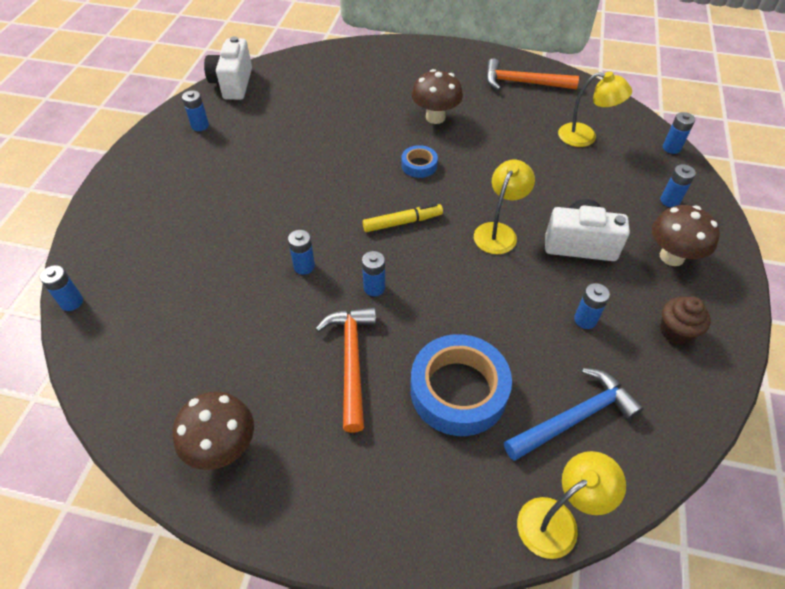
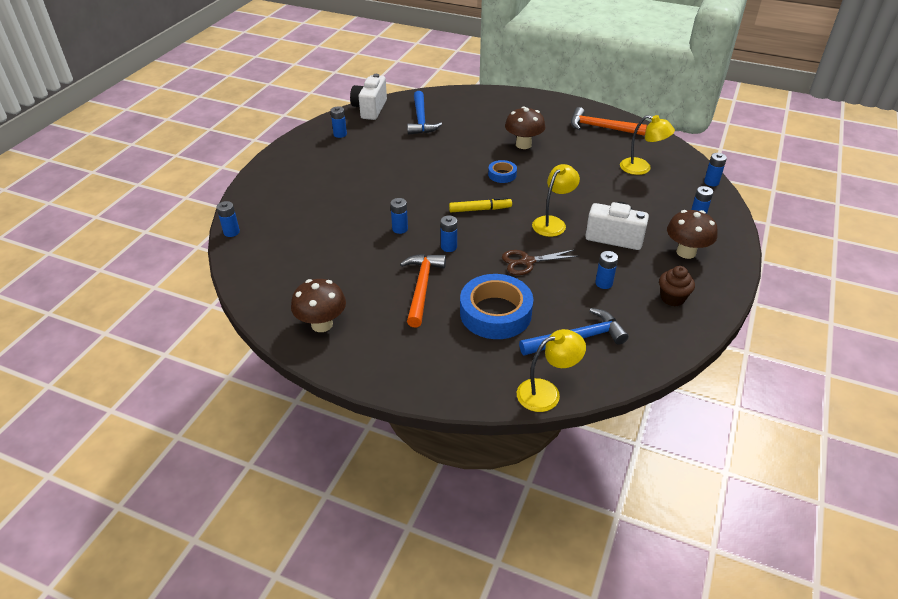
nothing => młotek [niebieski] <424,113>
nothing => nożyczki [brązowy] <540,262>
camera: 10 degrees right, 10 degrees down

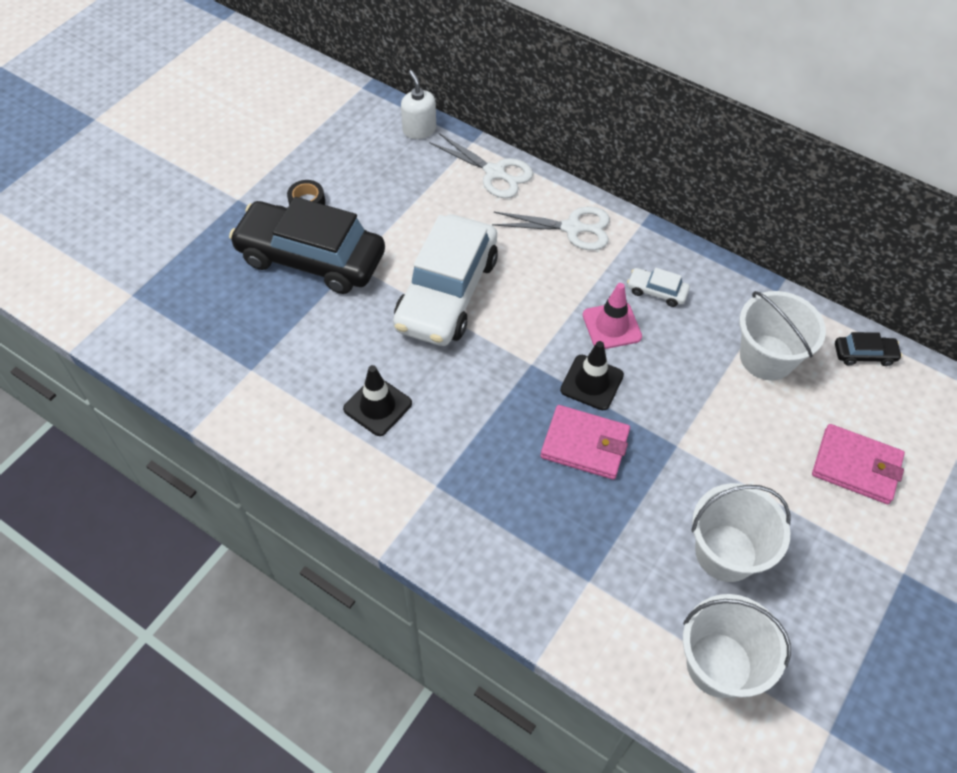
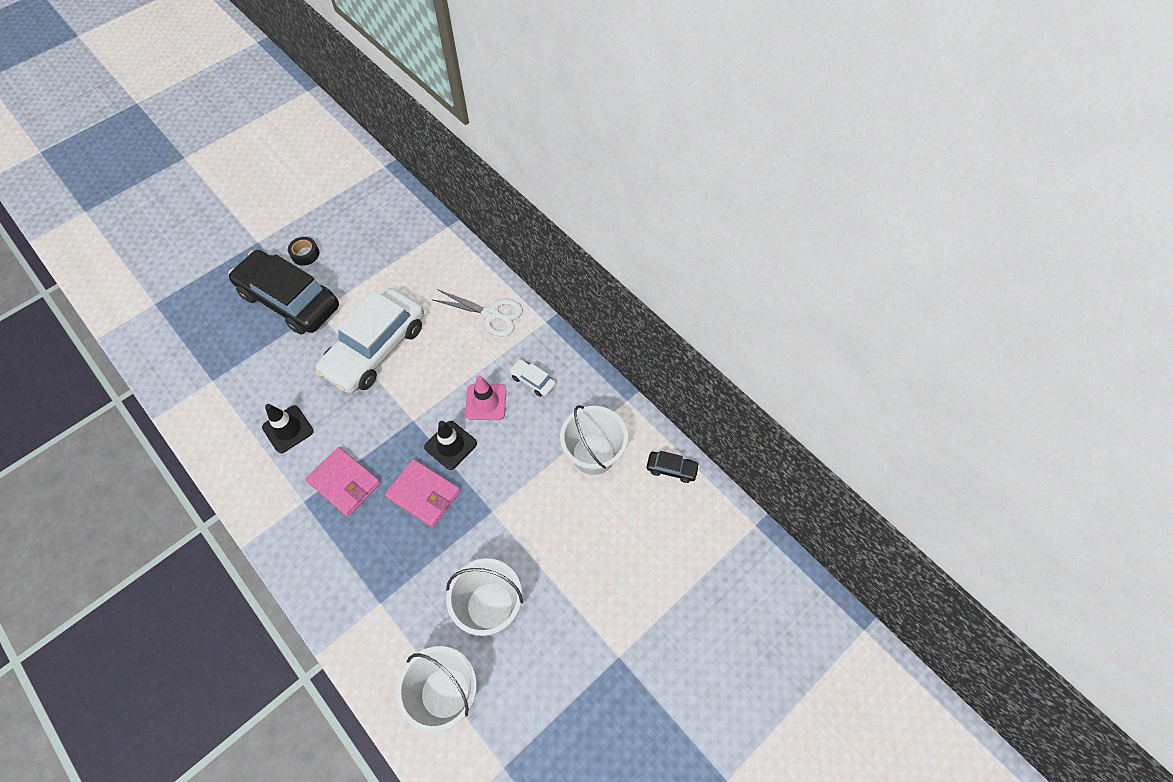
dozownik mydła [biały] <418,104> => nothing
nożyczki [biały] <481,165> => nothing
portfel [różowy] <858,464> => portfel [różowy] <342,482>, shifted
camera: 15 degrees right, 5 degrees up

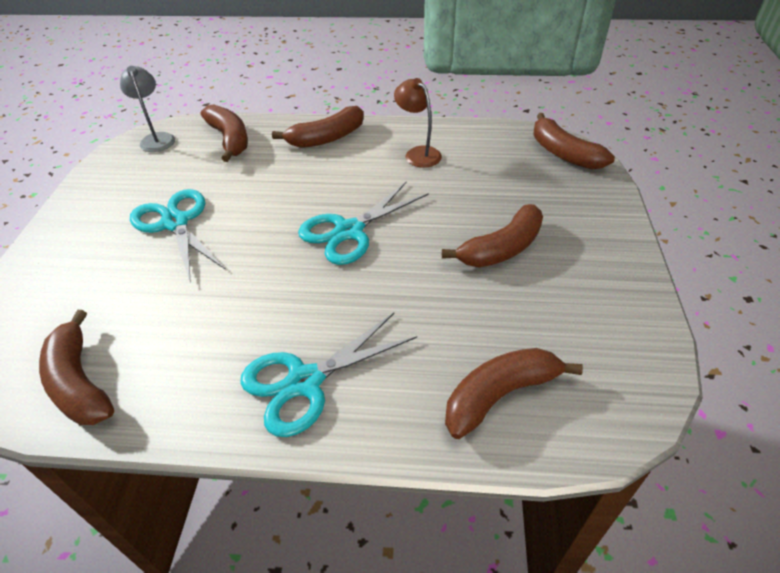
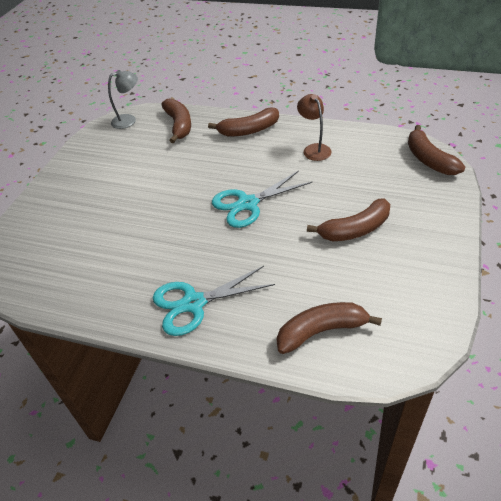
lampka [szary] <147,109> => lampka [szary] <123,99>, 75 degrees clockwise
nożyczki [turkusowy] <178,236> => nothing
banan [brązowy] <76,367> => nothing
camera: 15 degrees right, 0 degrees up

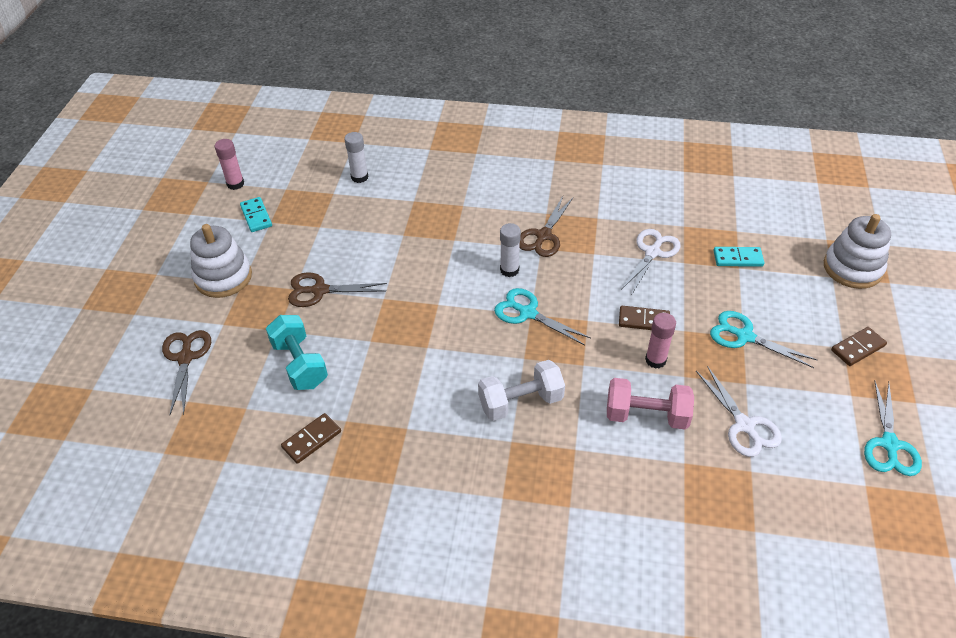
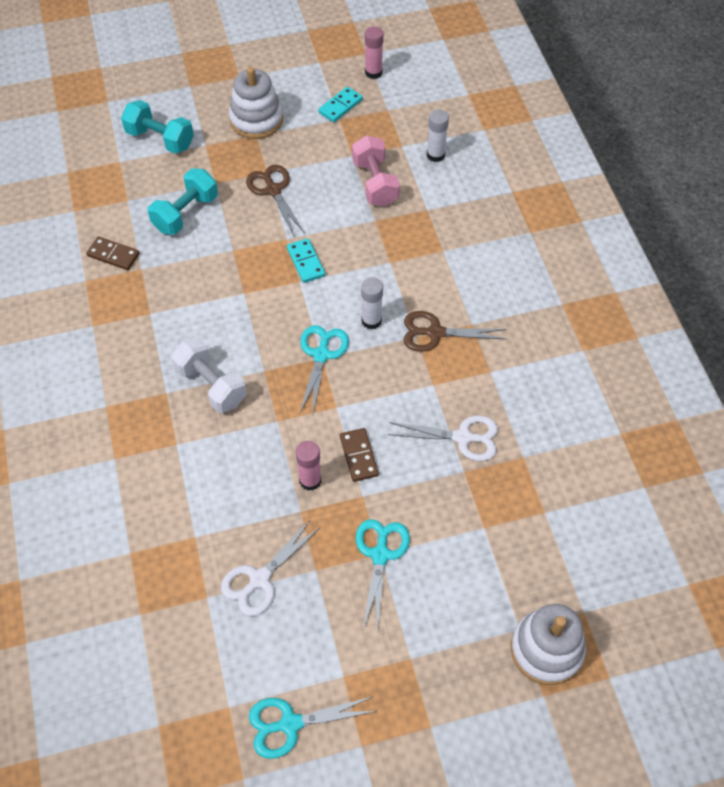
kostka domina [turkusowy] <738,257> => kostka domina [turkusowy] <306,260>, shifted
kostka domina [brązowy] <859,346> => nothing
nożyczki [brązowy] <186,372> => hantel [turkusowy] <157,127>
hantel [różowy] <650,404> => hantel [różowy] <376,171>, shifted
camera: 65 degrees right, 10 degrees up

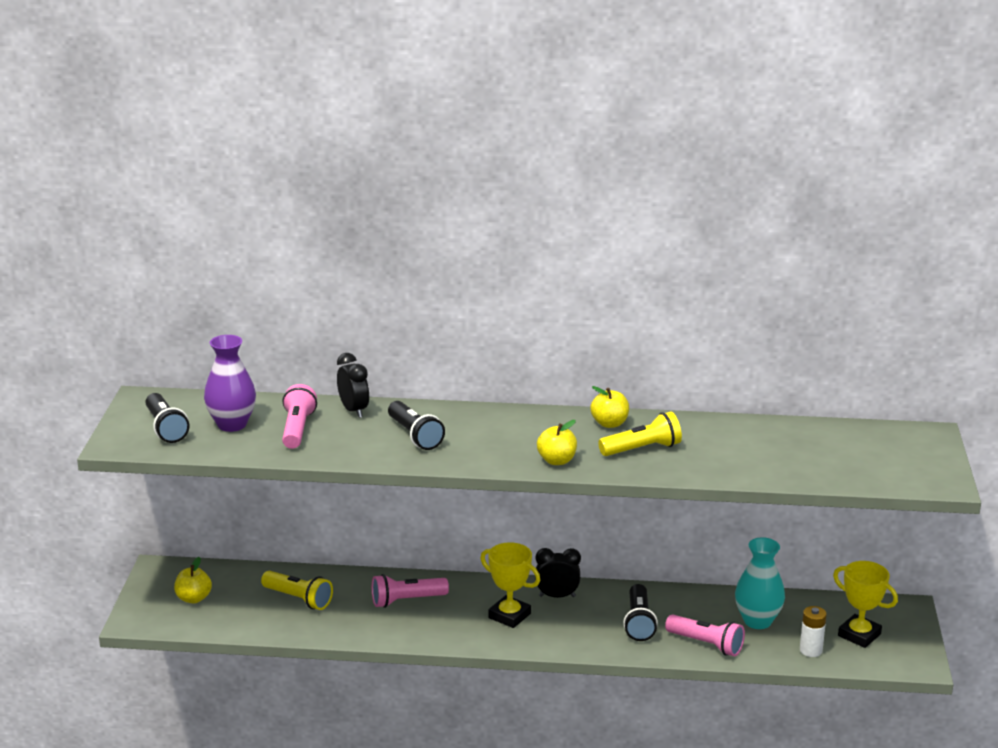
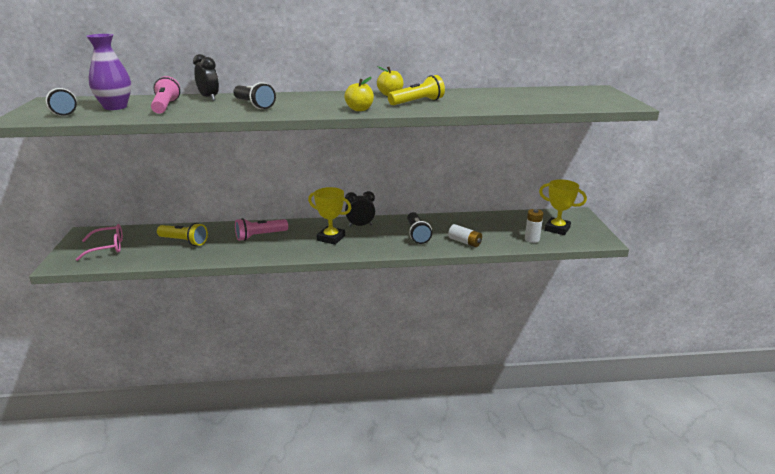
wazon [turkusowy] <760,583> => nothing
jabłko [żółty] <193,580> => okulary [różowy] <99,242>
latarka [różowy] <705,635> => bateria [biały] <465,235>
camera: 10 degrees left, 0 degrees up

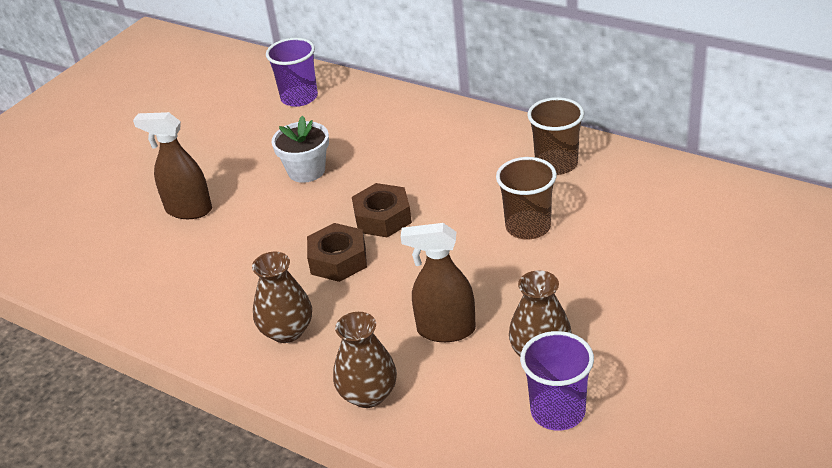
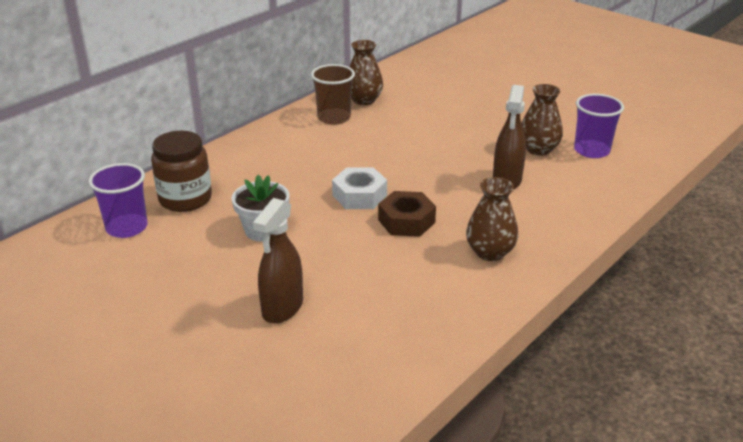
szklanka [brązowy] <526,198> => nothing
nakrętka [brązowy] <382,210> => nakrętka [biały] <359,188>
wazon [brązowy] <365,360> => wazon [brązowy] <366,72>, shifted
nothing => słoik [brązowy] <181,171>
camera: 85 degrees left, 5 degrees down

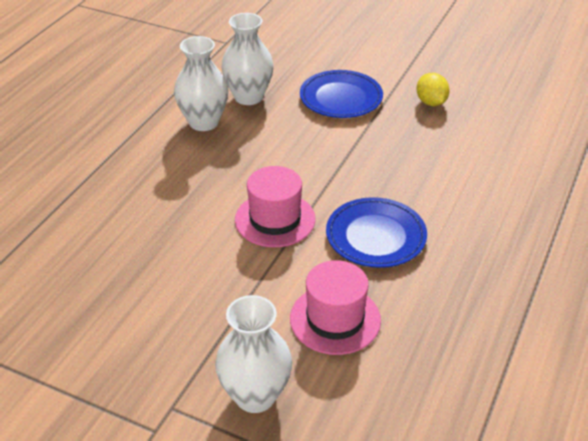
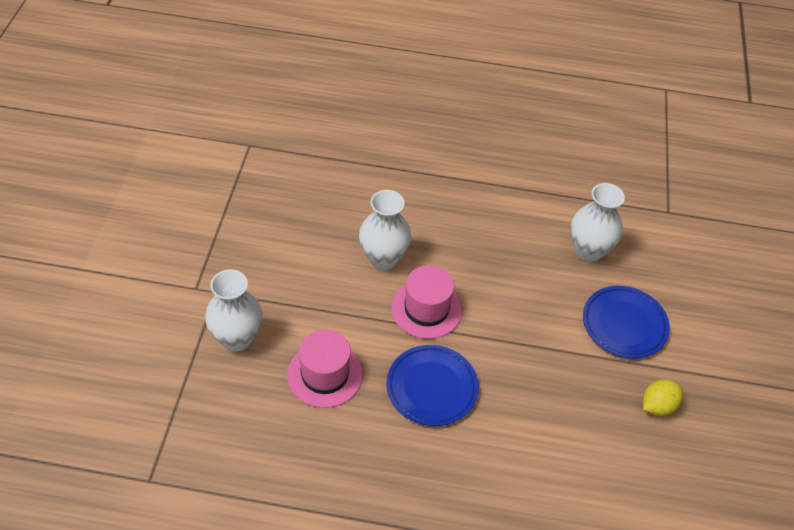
wazon [biały] <201,83> => wazon [biały] <385,230>, shifted
camera: 70 degrees right, 10 degrees up

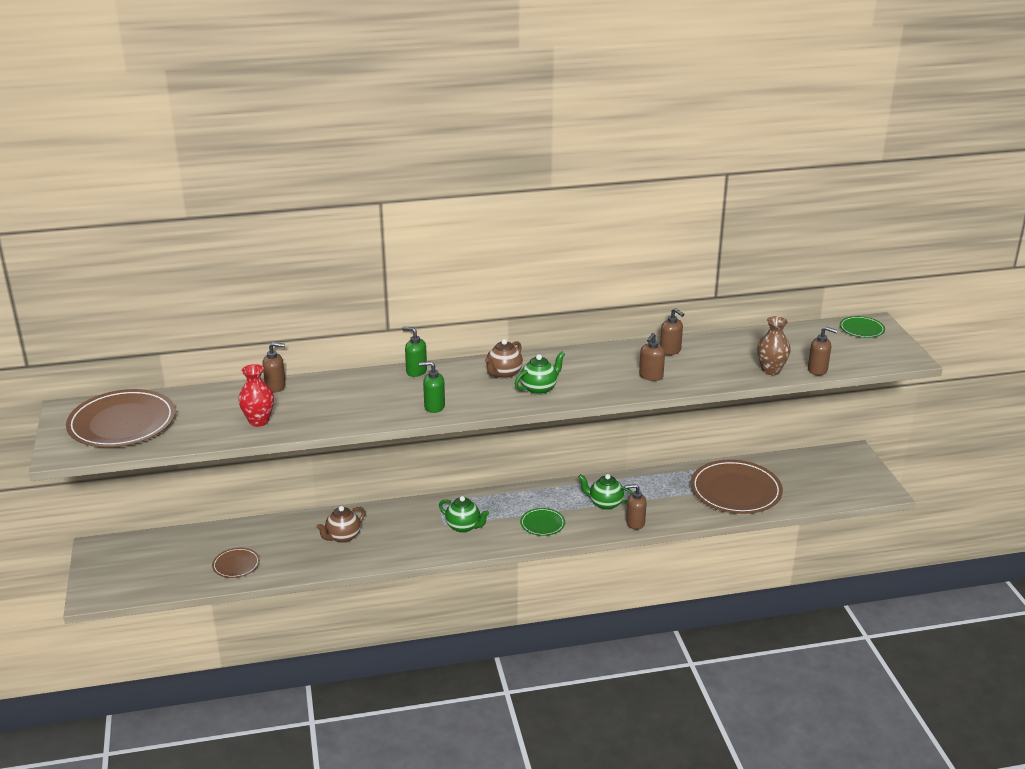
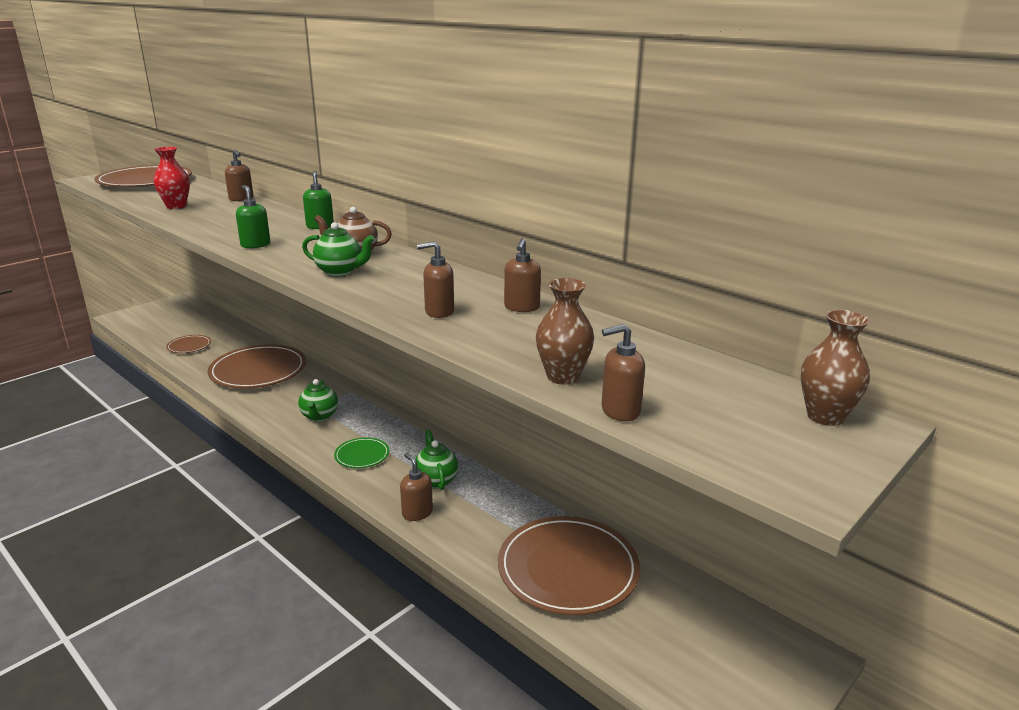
talerz [zielony] <862,327> => wazon [brązowy] <835,368>
dozownik mydła [brązowy] <822,350> => dozownik mydła [brązowy] <623,373>, 90 degrees clockwise
imbryk [brązowy] <340,524> => talerz [brązowy] <256,366>
camera: 55 degrees right, 5 degrees down

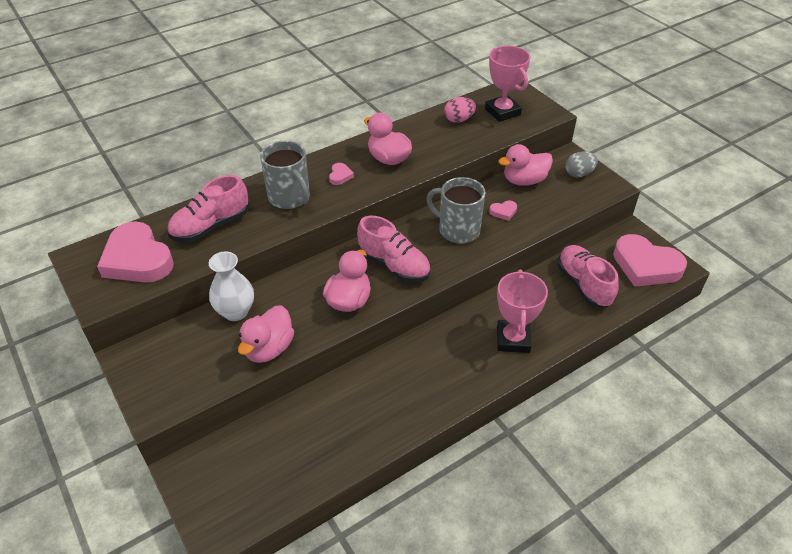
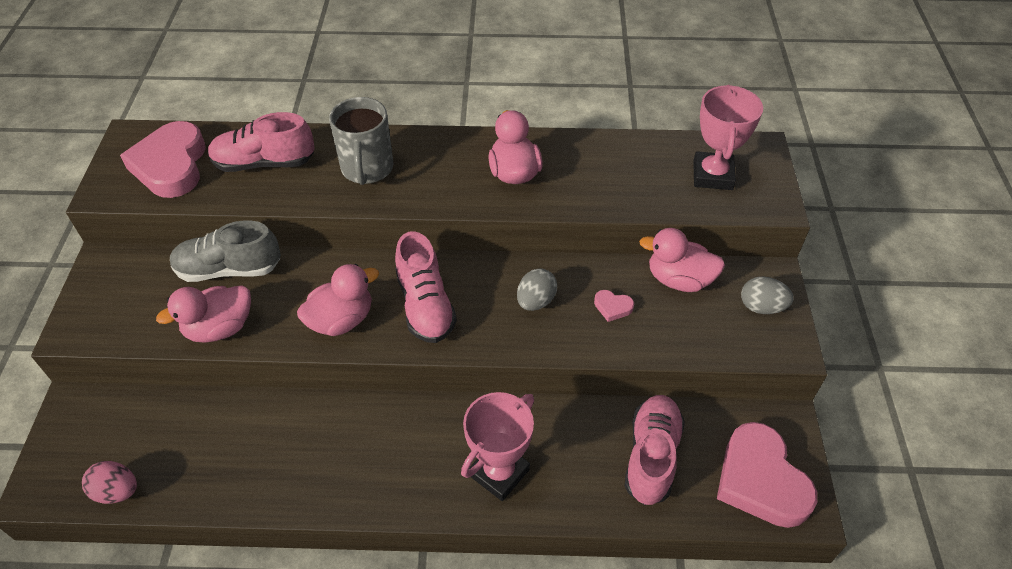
jajko [różowy] <460,110> => jajko [różowy] <109,482>, shifted
serce [różowy] <341,174> => nothing
kubek [szary] <456,210> => jajko [szary] <537,289>
wazon [biały] <231,286> => but [szary] <225,251>
camera: 35 degrees right, 5 degrees up

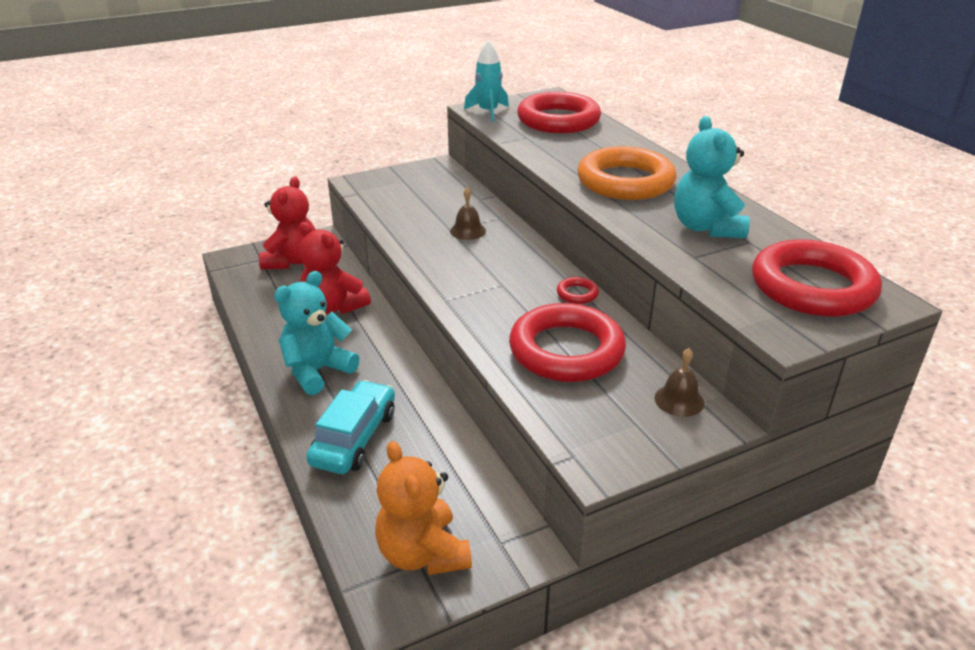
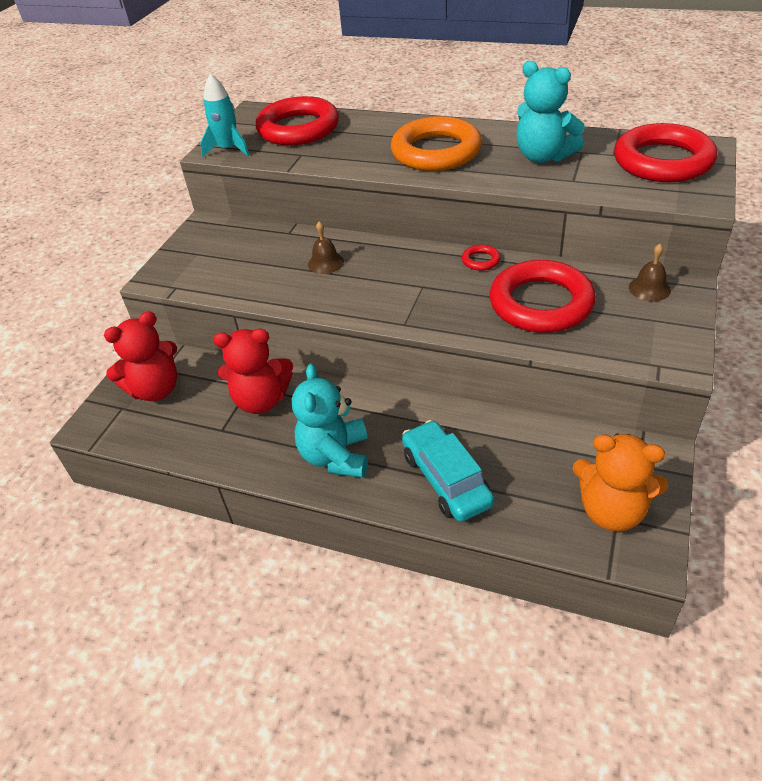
miś [czerwony] <287,222> => miś [czerwony] <140,356>, 90 degrees clockwise
camera: 40 degrees left, 10 degrees up

